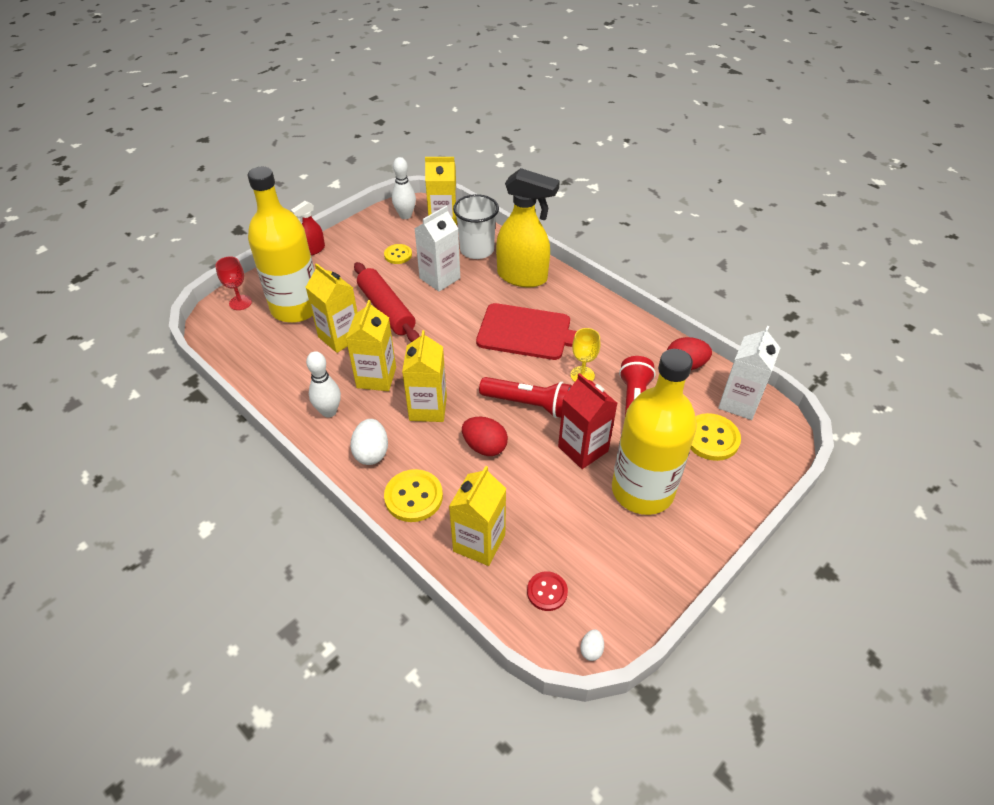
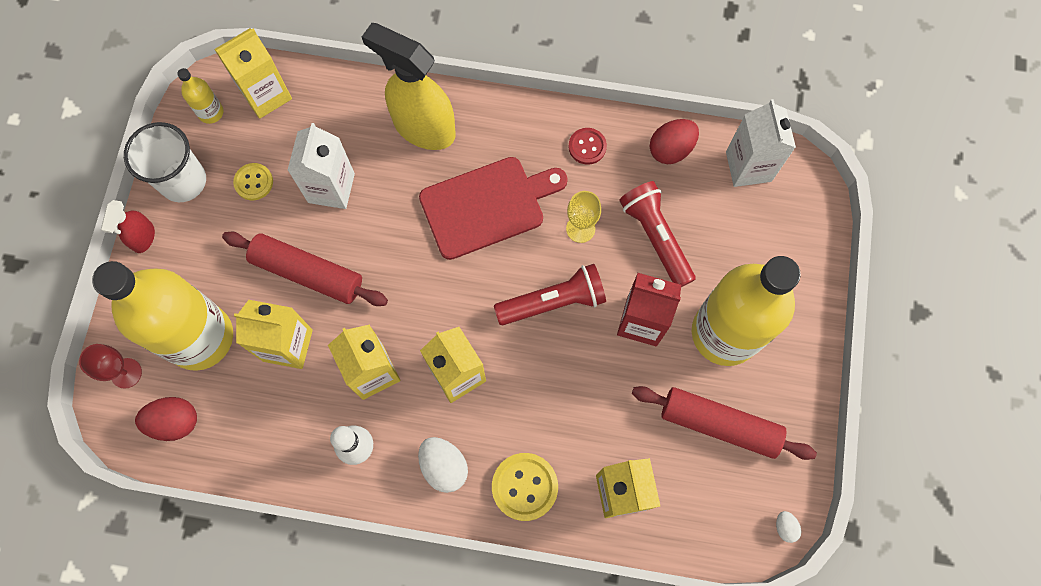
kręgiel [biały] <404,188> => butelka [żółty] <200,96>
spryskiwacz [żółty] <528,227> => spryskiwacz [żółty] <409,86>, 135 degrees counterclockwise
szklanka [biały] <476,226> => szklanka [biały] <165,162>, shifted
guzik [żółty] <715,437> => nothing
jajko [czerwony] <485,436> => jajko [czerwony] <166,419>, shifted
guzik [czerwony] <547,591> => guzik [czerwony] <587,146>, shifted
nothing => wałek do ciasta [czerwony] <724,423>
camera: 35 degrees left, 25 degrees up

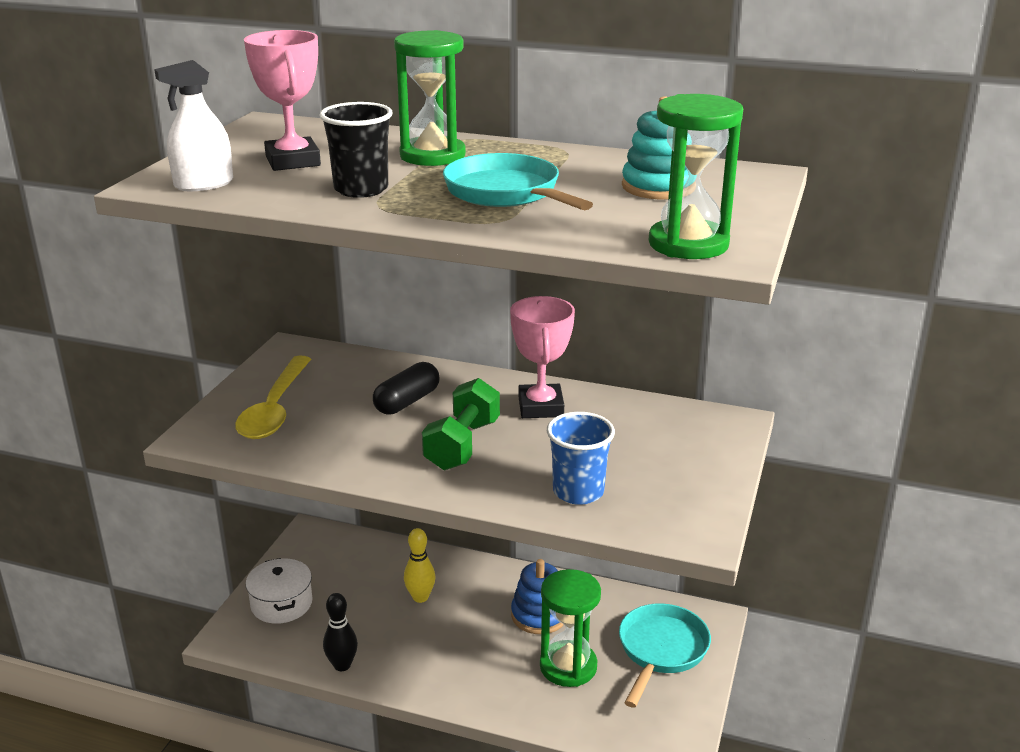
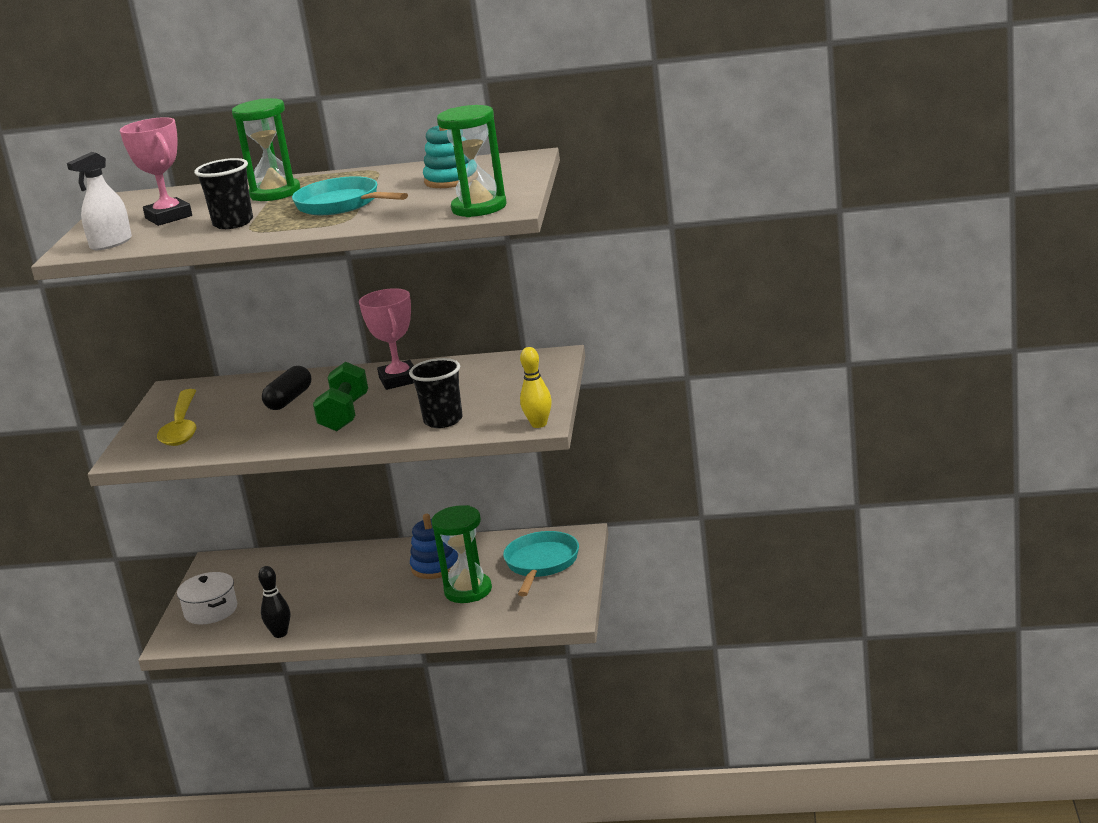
szklanka [niebieski] <581,458> => szklanka [czarny] <436,393>
kręgiel [żółty] <419,565> => kręgiel [żółty] <536,387>, shifted
camera: 10 degrees left, 5 degrees down

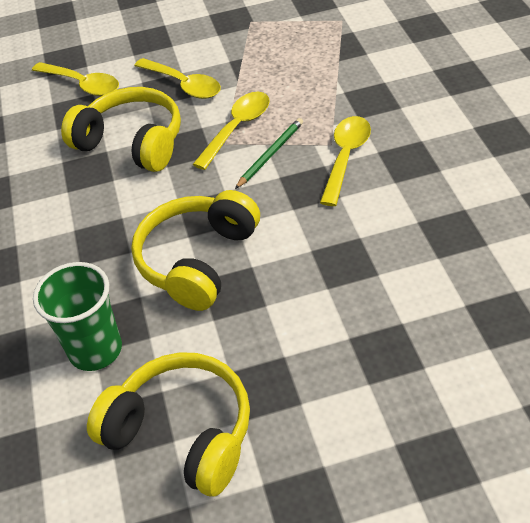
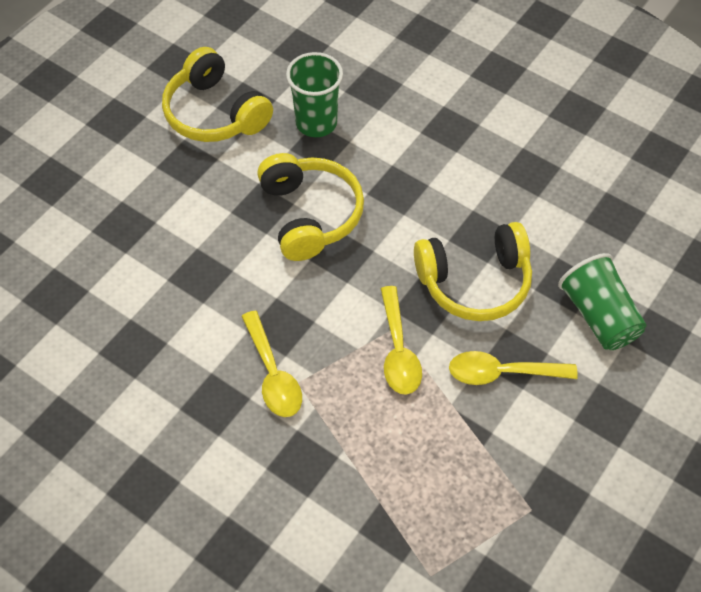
łyżka [żółty] <75,79> => szklanka [zielony] <602,301>
ołówek [zielony] <269,153> => nothing
słuchawki [żółty] <168,424> => słuchawki [żółty] <217,94>, 60 degrees clockwise
camera: 135 degrees right, 10 degrees up

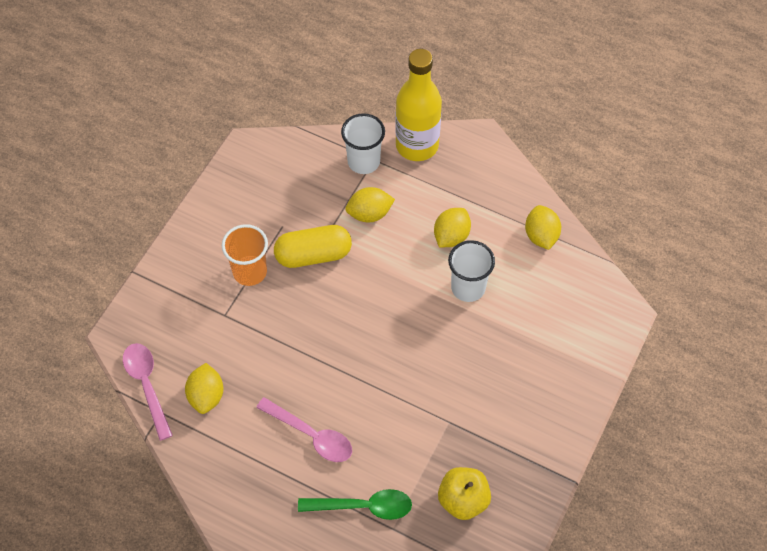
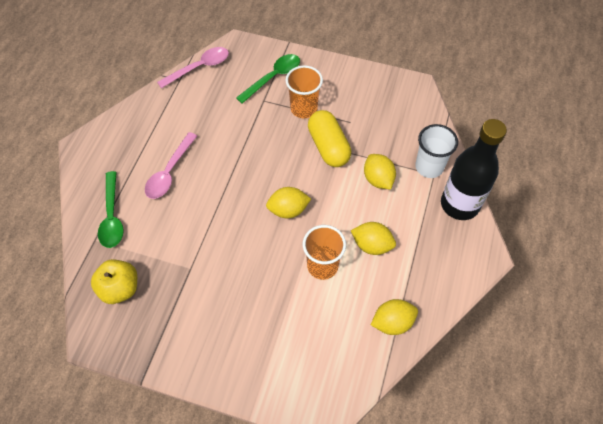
butelka [żółty] <418,105> => butelka [czarny] <474,169>
szklanka [biały] <471,271> => szklanka [pomarańczowy] <324,252>
cytryna [żółty] <204,388> => cytryna [żółty] <288,202>, shifted
nothing => łyżka [zielony] <268,79>
camera: 80 degrees right, 0 degrees up

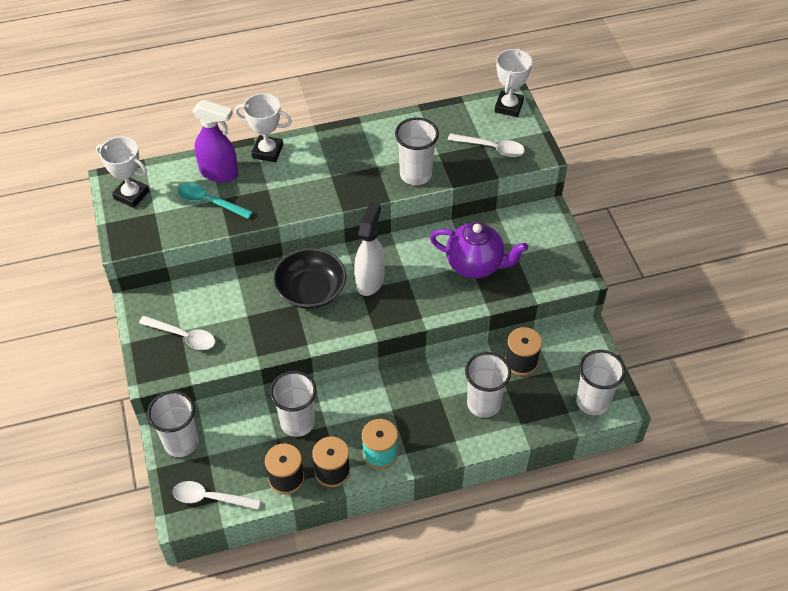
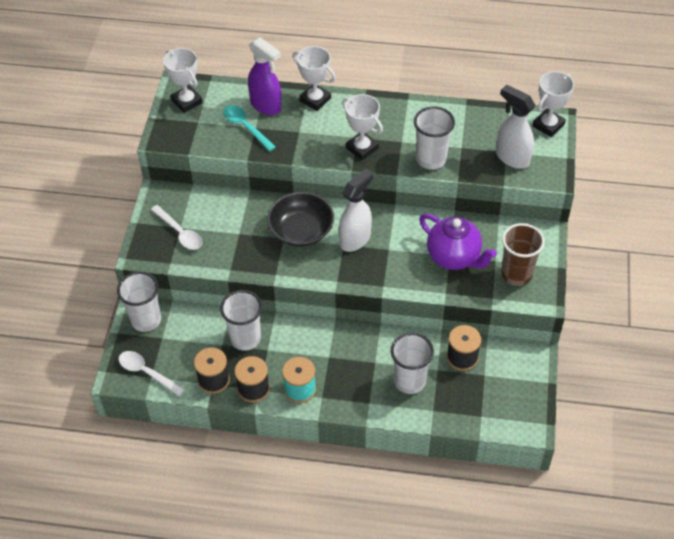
łyżka [biały] <486,145> => spryskiwacz [biały] <516,127>
szklanka [biały] <601,382> => nothing
nothing => puchar [biały] <362,127>
nothing => szklanka [brązowy] <523,254>
camera: 25 degrees right, 0 degrees up

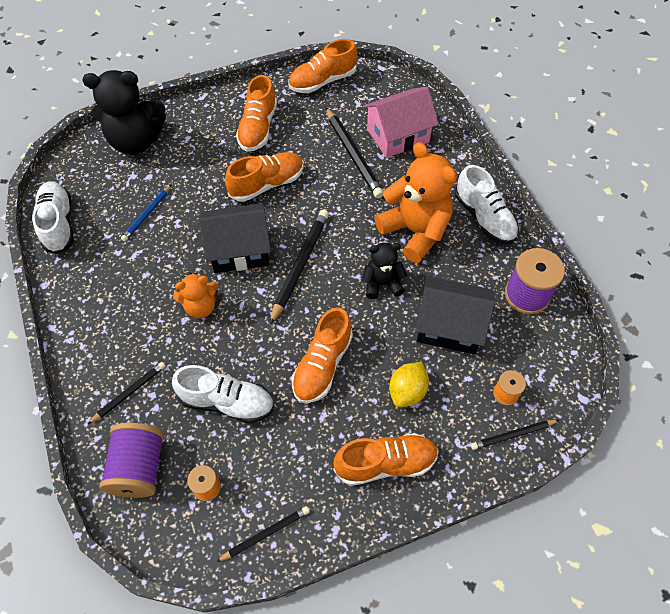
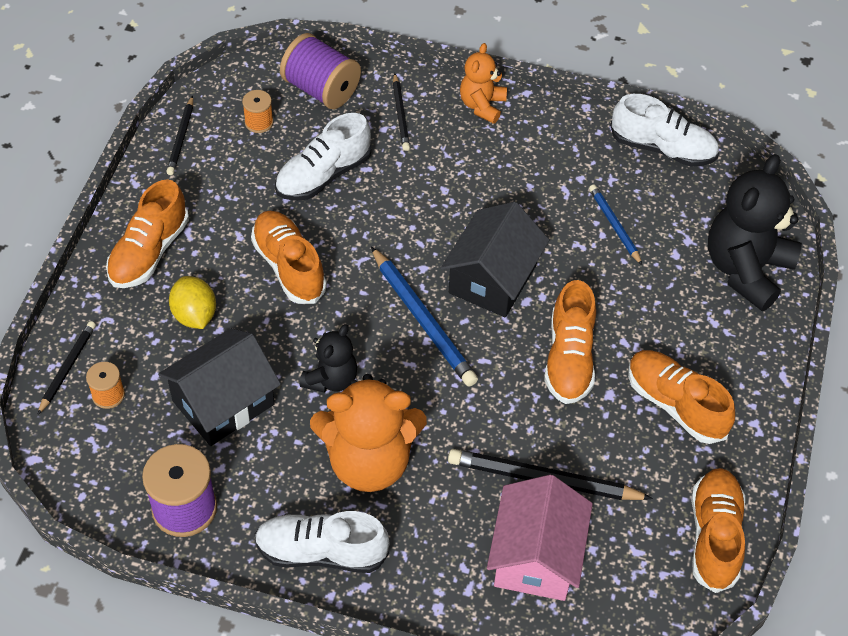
ołówek [czarny] <299,267> => ołówek [niebieski] <424,316>
miś [pomarańczowy] <196,296> => miś [pomarańczowy] <483,83>, shifted
camera: 125 degrees right, 5 degrees down

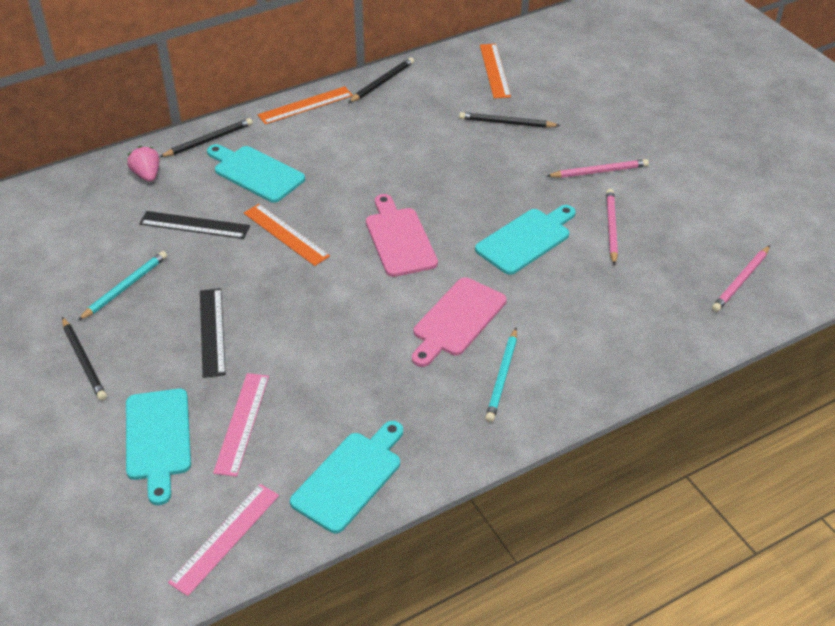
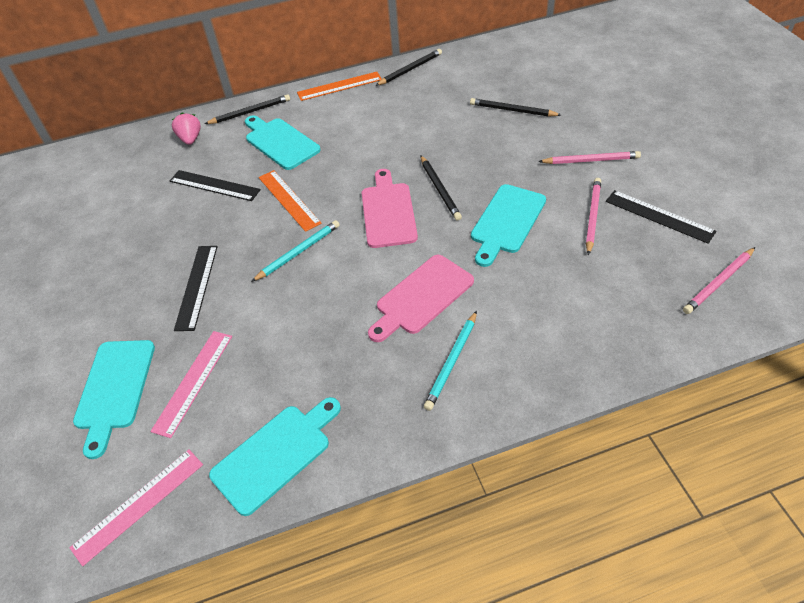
linijka [pomarańczowy] <495,71> => nothing
deska do krojenia [turkusowy] <525,240> => deska do krojenia [turkusowy] <508,225>, 150 degrees clockwise
ołówek [turkusowy] <122,286> => ołówek [turkusowy] <295,251>, shifted
ołówek [czarny] <84,359> => ołówek [czarny] <441,188>, shifted
nothing => linijka [czarny] <661,217>
camera: 15 degrees right, 5 degrees up

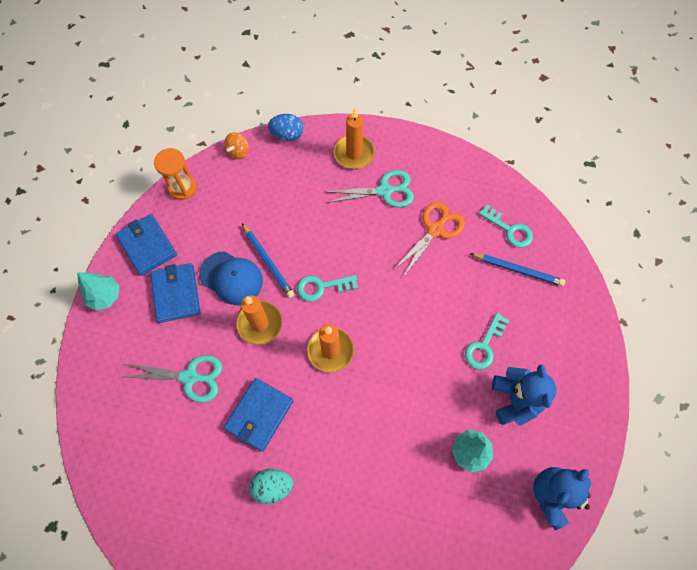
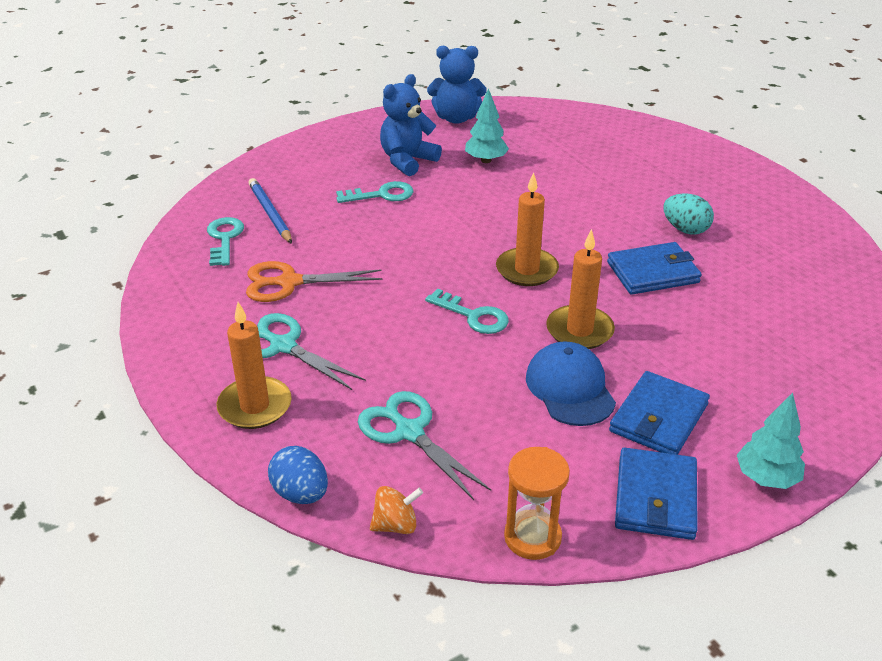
ołówek [niebieski] <268,260> => nothing
nożyczki [turkusowy] <172,378> => nożyczki [turkusowy] <424,445>, shifted
camera: 135 degrees left, 30 degrees down

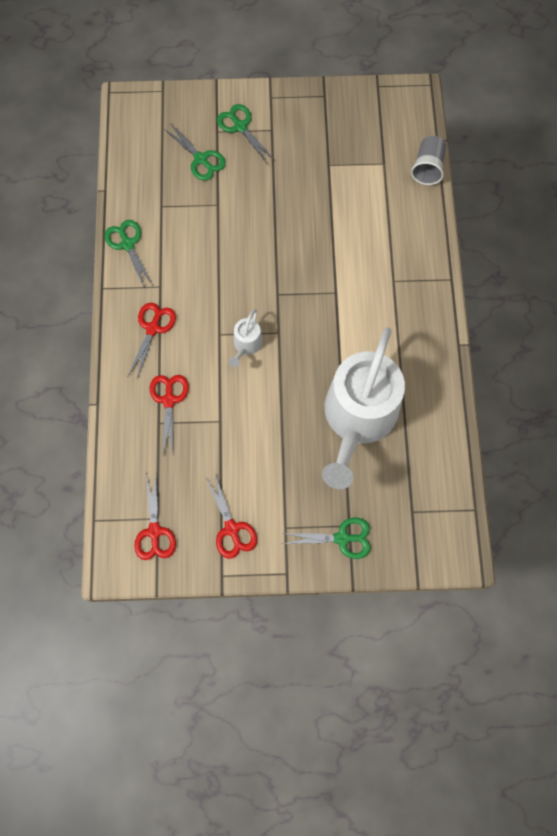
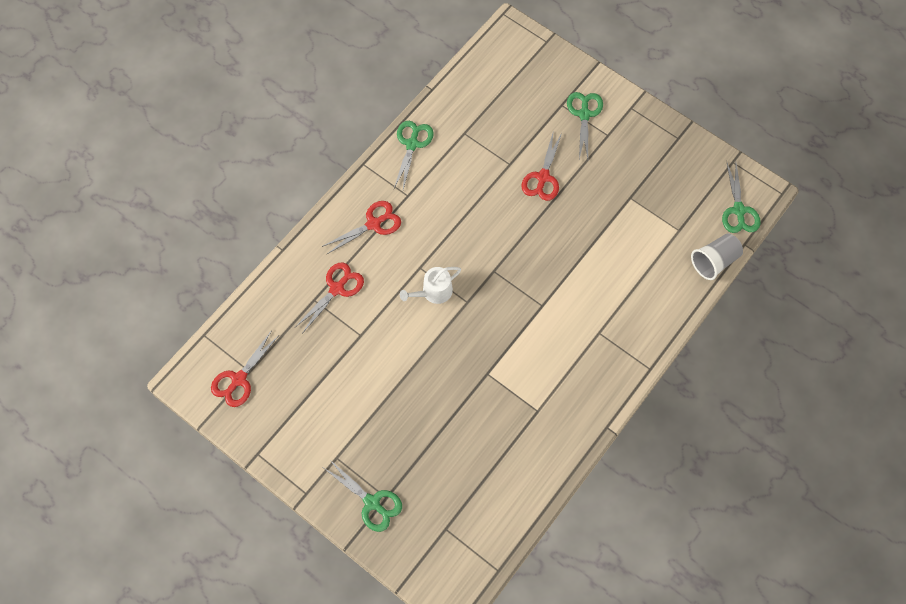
nożyczki [zielony] <194,152> => nożyczki [zielony] <741,197>, shifted
konewka [biały] <363,408> => nothing
nożyczki [czerwony] <231,515> => nożyczki [czerwony] <541,165>, shifted
camera: 40 degrees right, 5 degrees down

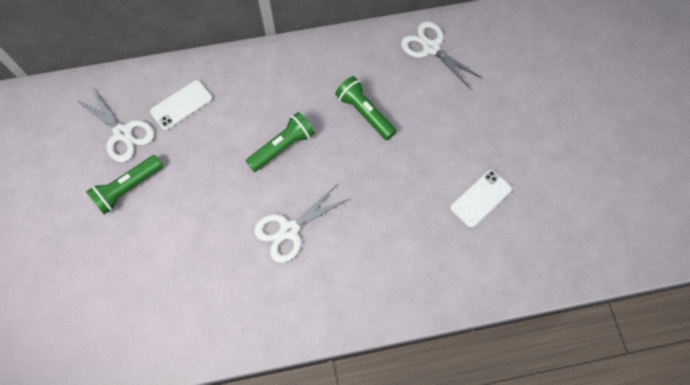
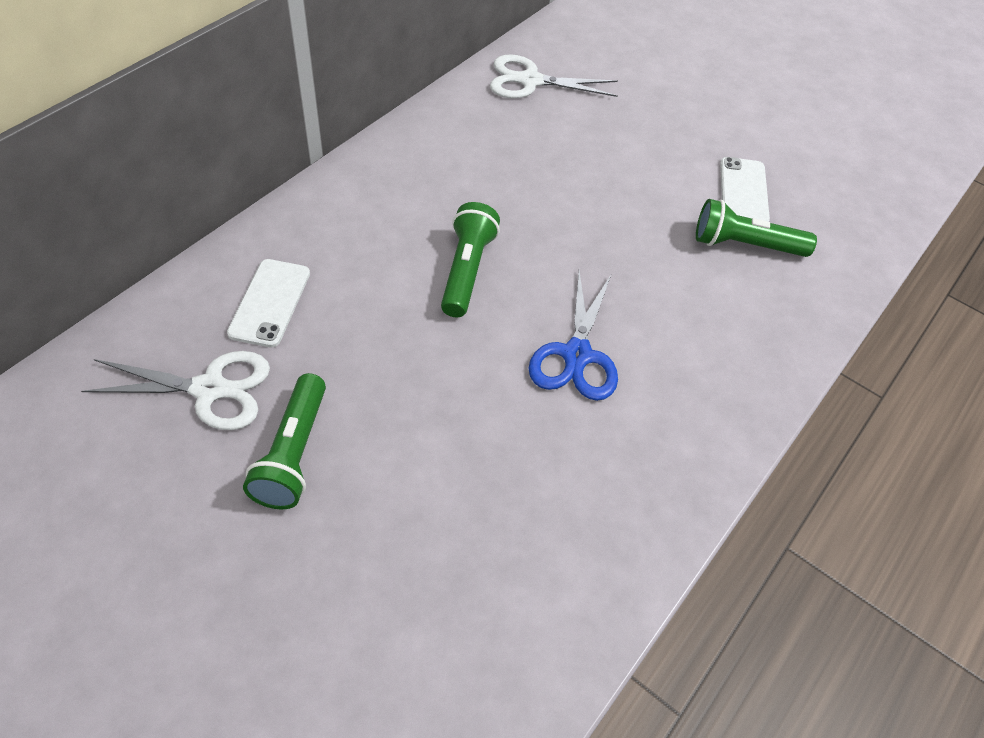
latarka [zielony] <365,108> => latarka [zielony] <756,228>, shifted
nożyczki [biały] <301,224> => nożyczki [niebieski] <573,336>
camera: 45 degrees left, 15 degrees down

